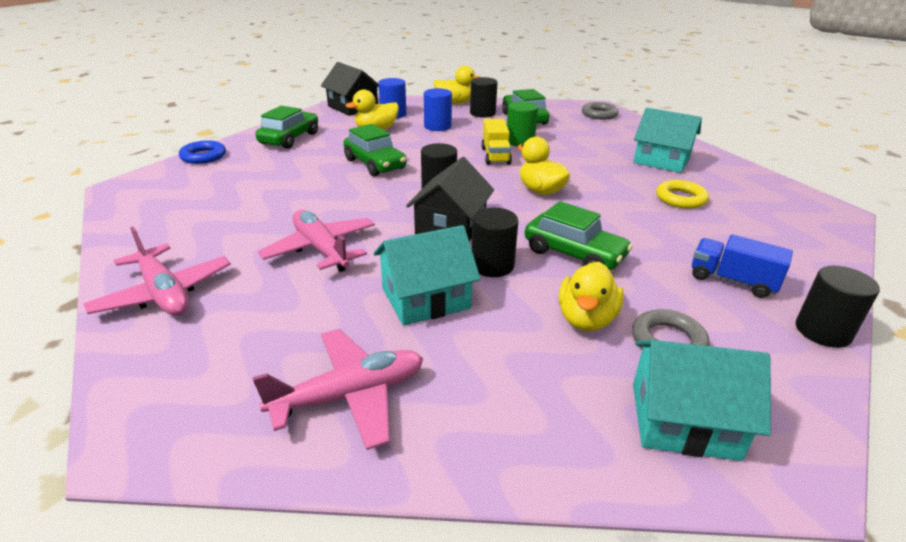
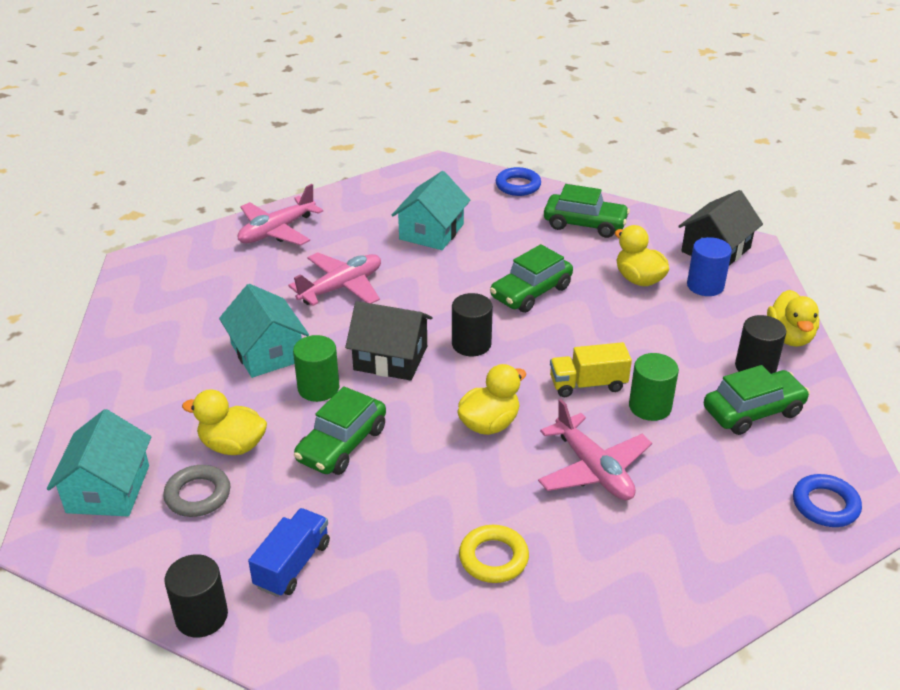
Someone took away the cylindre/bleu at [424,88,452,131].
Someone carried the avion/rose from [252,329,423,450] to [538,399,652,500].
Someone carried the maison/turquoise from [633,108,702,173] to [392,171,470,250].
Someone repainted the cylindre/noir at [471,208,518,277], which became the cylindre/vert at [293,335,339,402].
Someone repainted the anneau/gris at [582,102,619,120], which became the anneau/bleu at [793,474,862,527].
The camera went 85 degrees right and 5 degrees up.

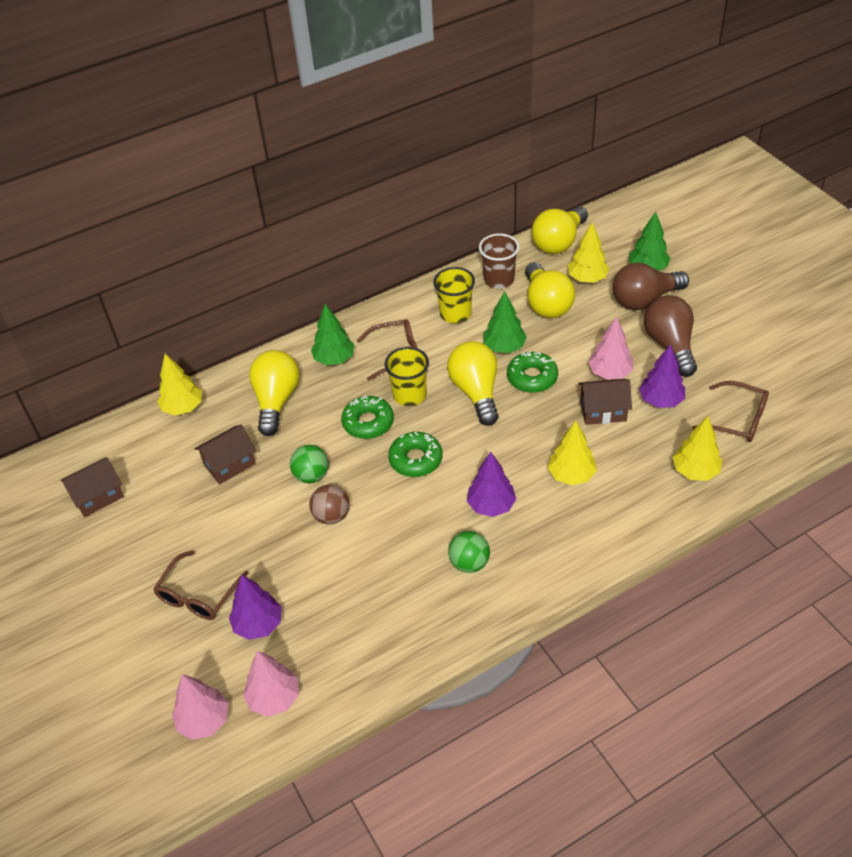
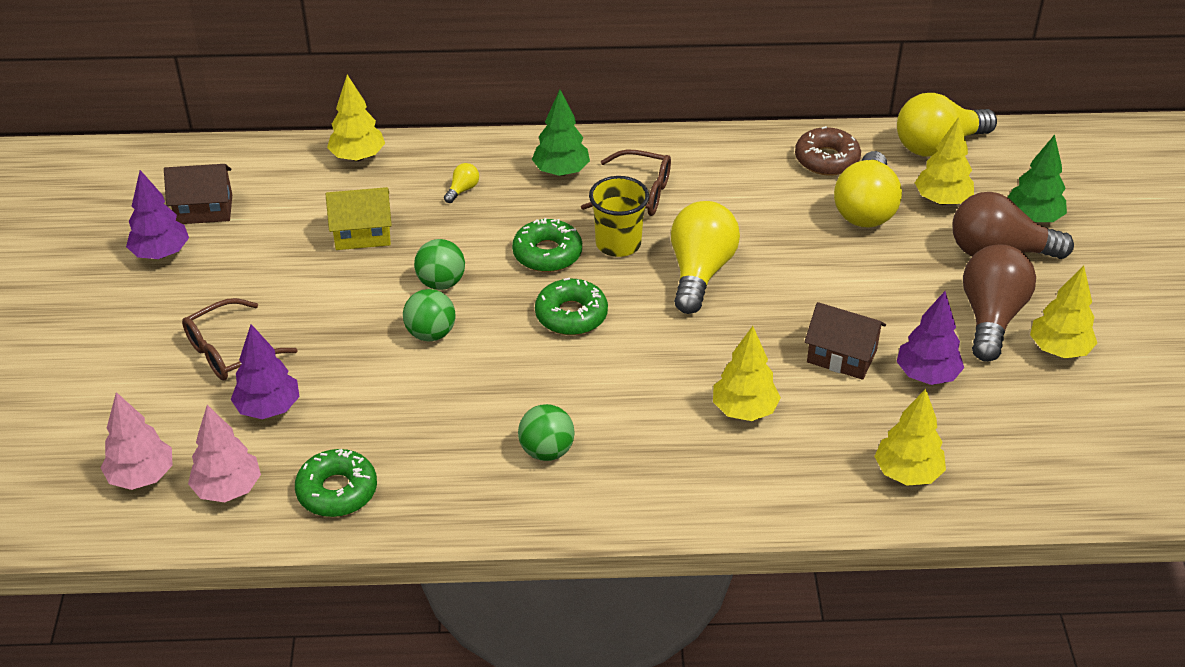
Someone took away the gobelet/jaune at [433,267,475,323].
Someone took away the arbre/vert at [484,291,527,353].
Someone took away the arbre/rose at [588,316,633,380].
Someone took away the lunettes/marron at [692,381,769,442].
Someone put down the arbre/jaune at [1030,265,1097,358].
Someone carried the arbre/violet from [467,452,516,517] to [126,170,189,259].
Someone carried the beignet/vert from [507,351,558,393] to [295,449,377,517].
Someone swapped the gobelet/marron at [479,233,519,288] for the beignet/marron at [795,126,861,176].
Someone repainted the maison/marron at [195,425,256,485], which became the maison/jaune at [326,187,392,250].
Someone repainted the balle/marron at [309,485,350,525], which became the balle/vert at [403,289,456,342].
Someone scaled the ampoule/jaune at [249,350,300,436] by 0.41.
The camera went 25 degrees right and 5 degrees down.

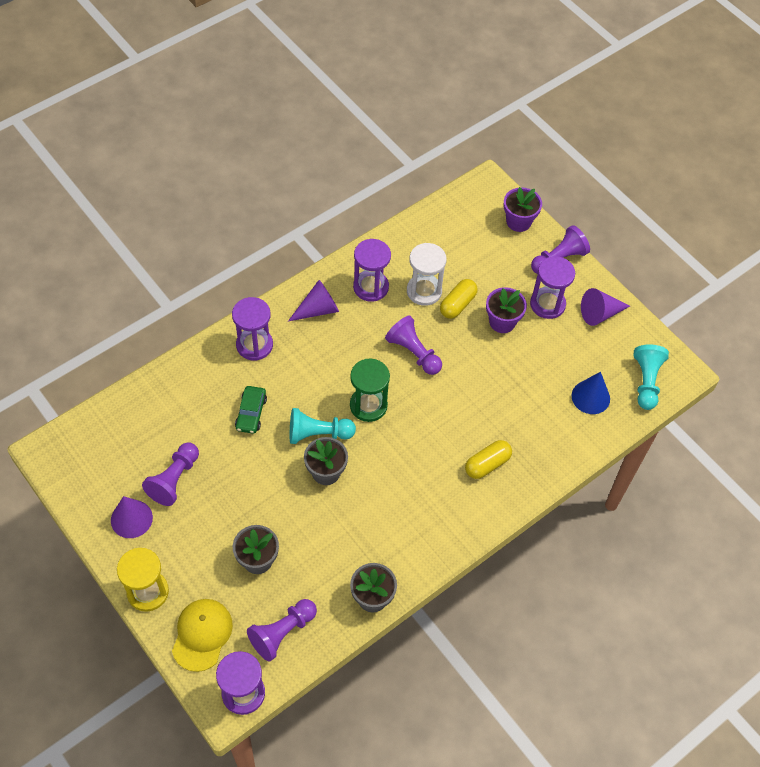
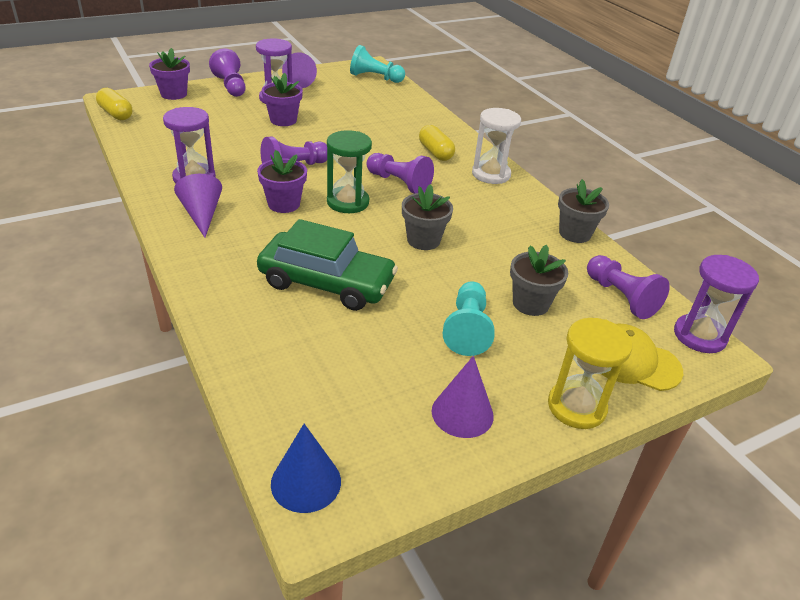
Someone took away the sablier/violet at [232,297,273,361].
Someone put down the pot de fleurs/violet at [257,150,307,213].
Someone carried the pion/violet from [142,442,199,506] to [367,153,434,194].
Someone carried the pion/turquoise from [290,408,356,444] to [442,281,495,356].
Someone carried the sablier/blanc from [407,243,447,306] to [472,108,521,184].
Someone carried the gélule/jaune from [440,279,478,319] to [96,88,132,120].
Someone carried the cône/bleu from [572,372,610,414] to [271,424,341,513].
Someone scaled the voiture/vert at [235,386,267,434] by 1.98.
The camera went 80 degrees left and 20 degrees down.

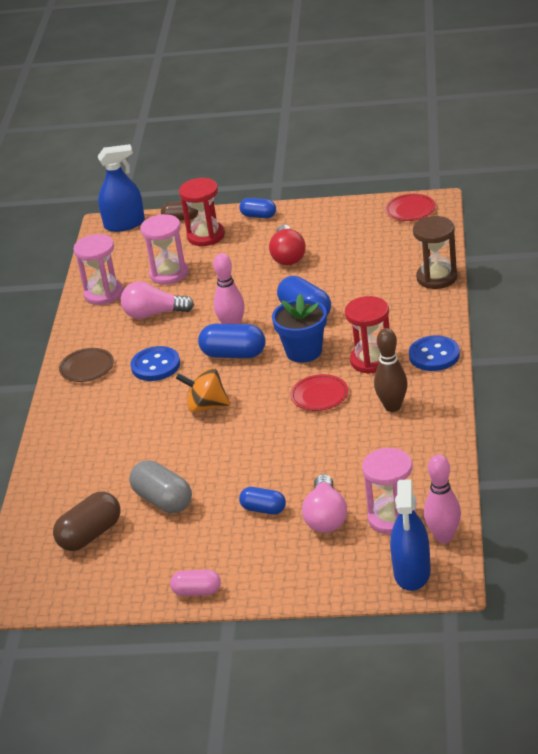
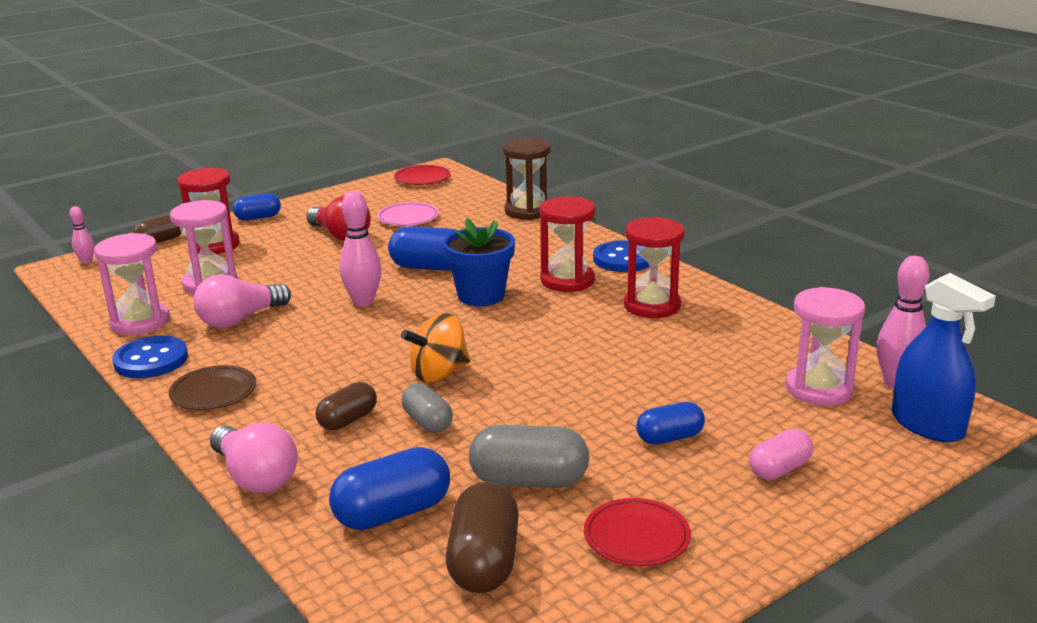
Someone put down the gélule/marron at [316,382,377,430].
Someone put down the assiette/rose at [377,202,439,226].
Someone put down the gélule/gris at [402,383,453,433].
Someone carried the bouton/bleu from [131,346,180,381] to [112,336,188,378].
Someone carried the gélule/rose from [170,570,221,596] to [749,429,813,480].
Someone carried the gélule/bleu from [198,324,265,358] to [329,447,450,530].
Someone carried the assiette/rouge from [290,374,348,411] to [584,498,691,566].
Someone carried the ampoule/rose from [302,474,347,533] to [210,423,298,493].
Someone swapped the vaporisateur/bleu at [98,144,145,232] for the quille/rose at [70,206,94,264].
Someone swapped the quille/marron at [374,328,408,412] for the sablier/rouge at [624,217,685,318].
The camera went 45 degrees left and 10 degrees down.

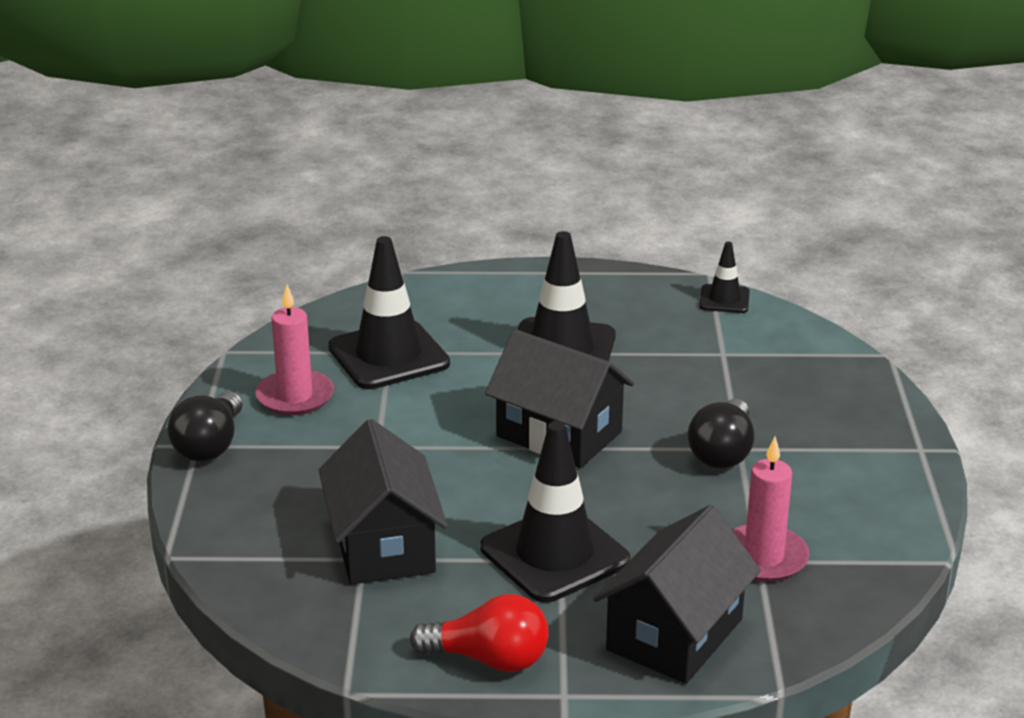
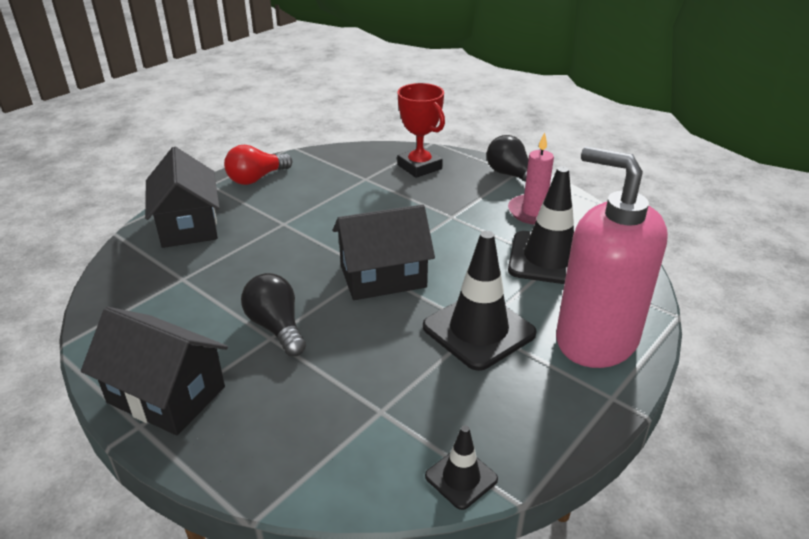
Someone took away the cône de chantier/noir at [480,421,630,603].
Someone took away the bougie/rose at [732,437,810,582].
Someone put down the trophée/rouge at [397,83,445,178].
Someone put down the distributeur de savon/rose at [556,147,668,368].
Someone carried the maison/noir from [319,419,448,585] to [81,307,228,435].
The camera went 130 degrees right and 5 degrees up.

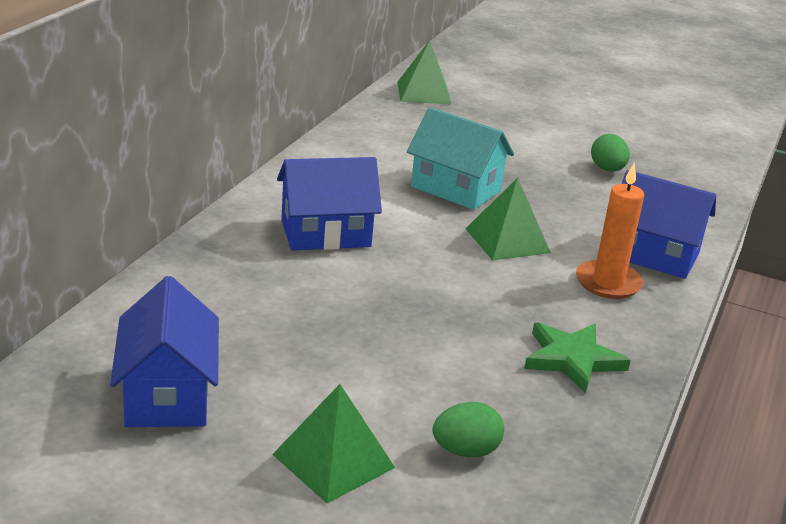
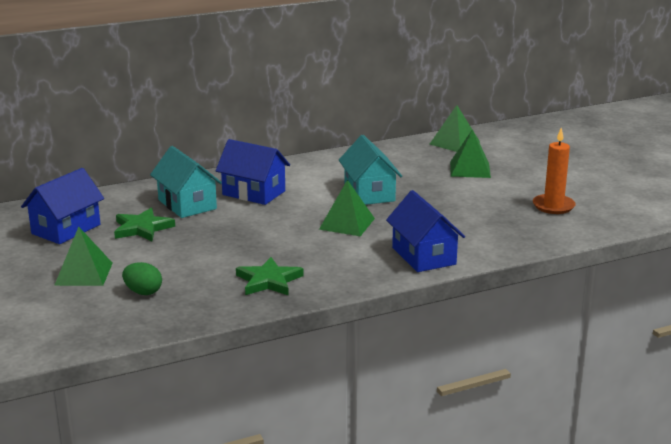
Someone took away the œuf/vert at [591,134,630,172].
Someone put down the étoile/vert at [114,208,175,241].
Someone put down the maison/turquoise at [150,146,222,218].
Someone put down the pyramide/vert at [450,129,491,178].
Someone carried the bougie/orange from [576,164,644,299] to [533,128,576,214].
The camera went 45 degrees right and 5 degrees down.

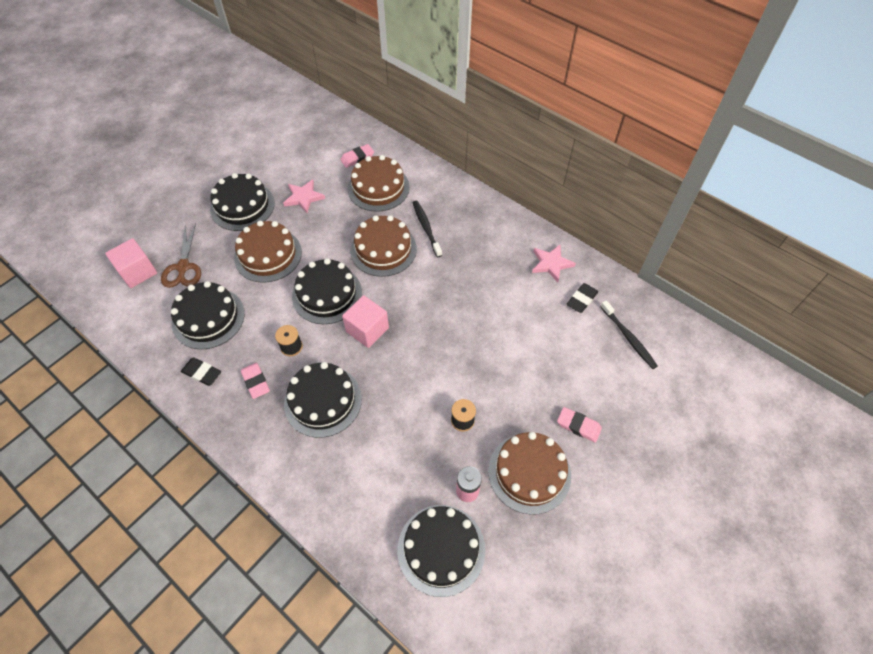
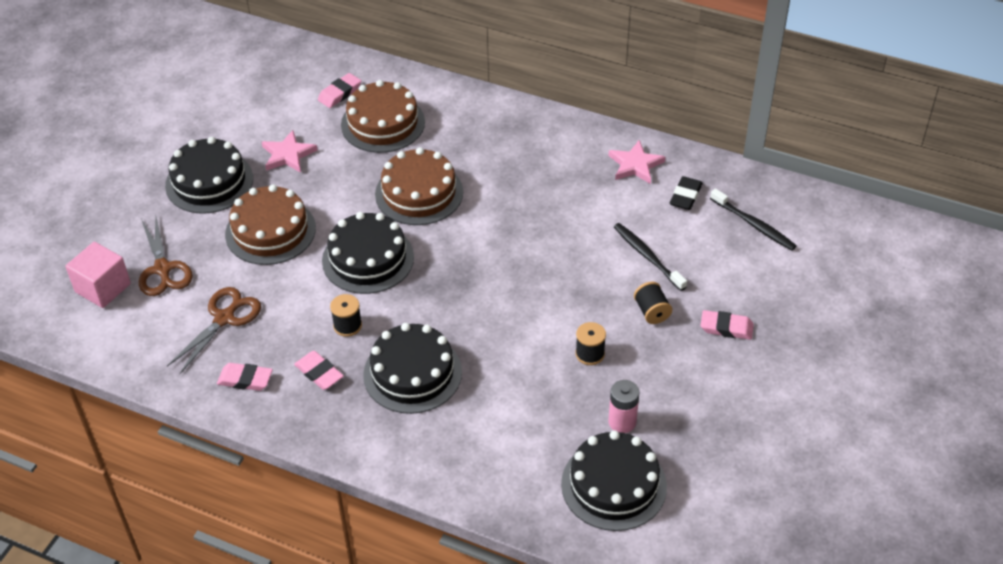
Someone took away the cube/rose at [342,295,389,348].
Someone took away the gâteau/marron at [488,432,571,515].
Someone put down the bobine/noir at [634,281,672,324].
Someone carried the brosse à dents/noir from [413,201,442,257] to [614,223,687,291].
Someone swapped the gâteau/noir at [171,281,245,349] for the ciseaux/marron at [167,287,261,374].
Someone repainted the gomme/noir at [181,357,221,386], which became the gomme/rose at [217,363,273,391].
The camera went 15 degrees left and 10 degrees down.

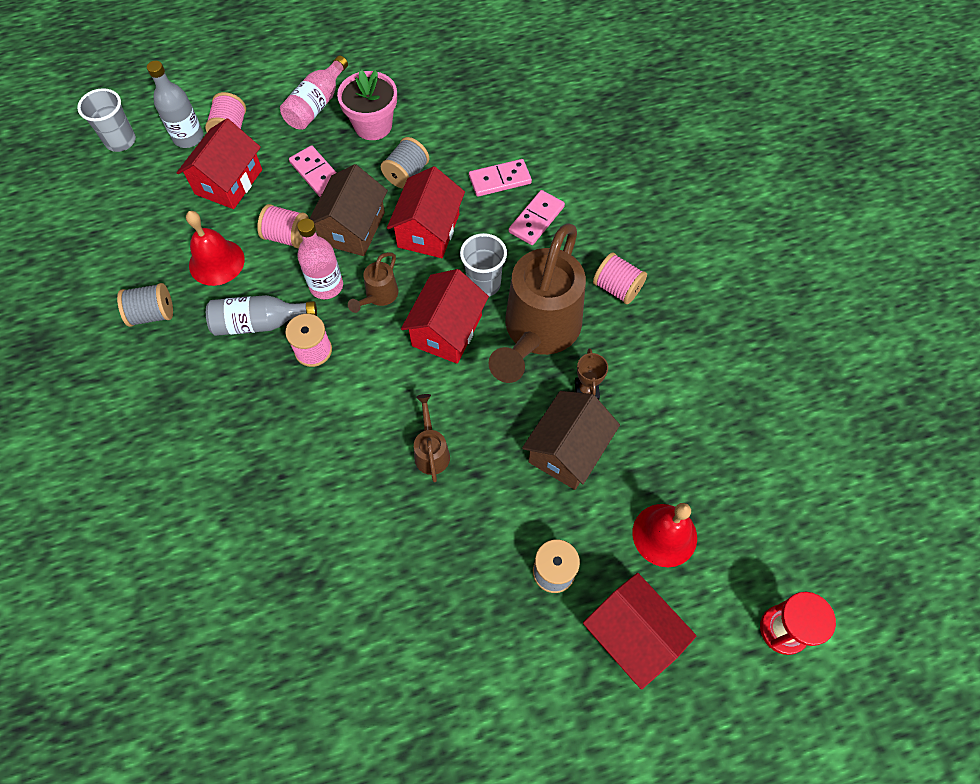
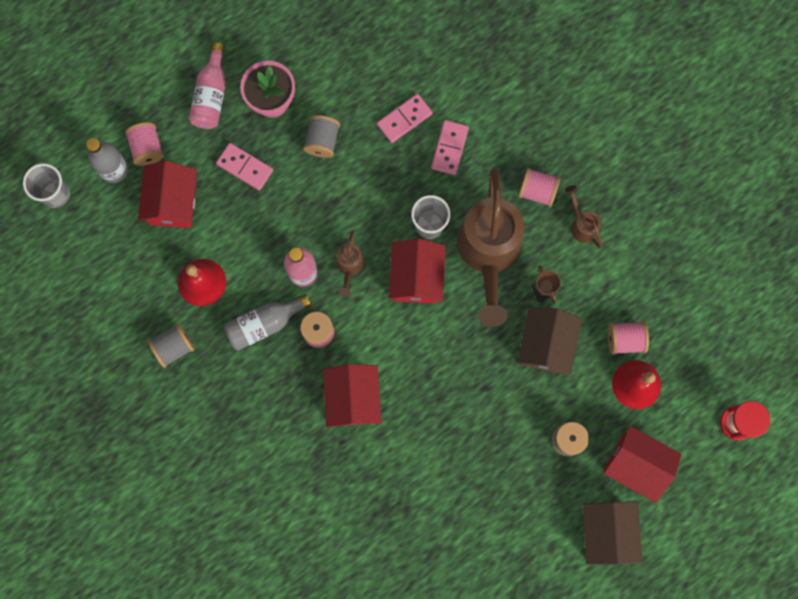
Someone carried the bobine/rose from [257,204,309,248] to [608,321,649,355].
Someone carried the maison/marron from [309,164,388,256] to [582,501,642,564].
Someone carried the maison/rouge from [387,166,465,258] to [323,364,381,427].
Someone carried the arrosoir/marron from [414,394,450,482] to [565,185,602,248].
The camera went 20 degrees left and 15 degrees up.

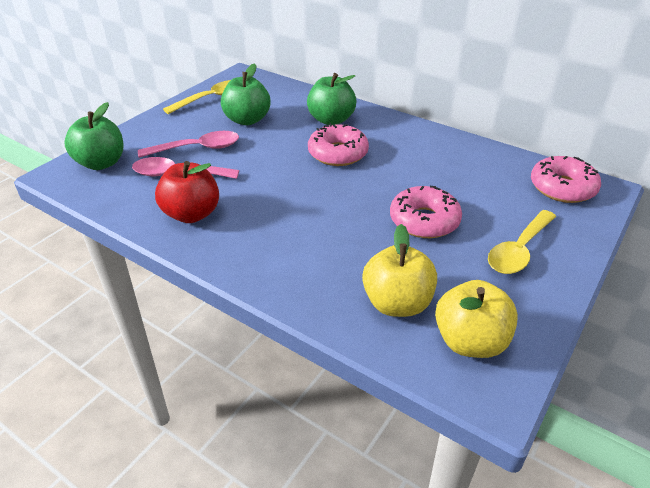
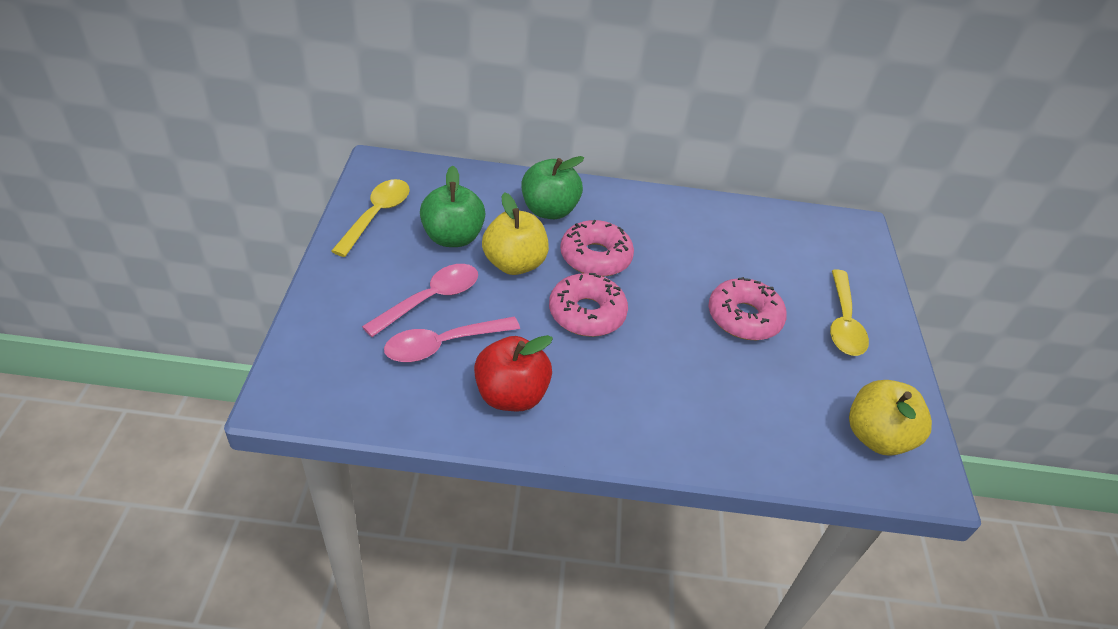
Someone took away the pomme/vert at [64,102,123,170].
Someone carried the pomme/jaune from [362,224,437,317] to [482,192,549,275].
Someone carried the beignet/rose from [531,156,601,203] to [549,273,628,337].
The camera went 35 degrees left and 5 degrees up.

